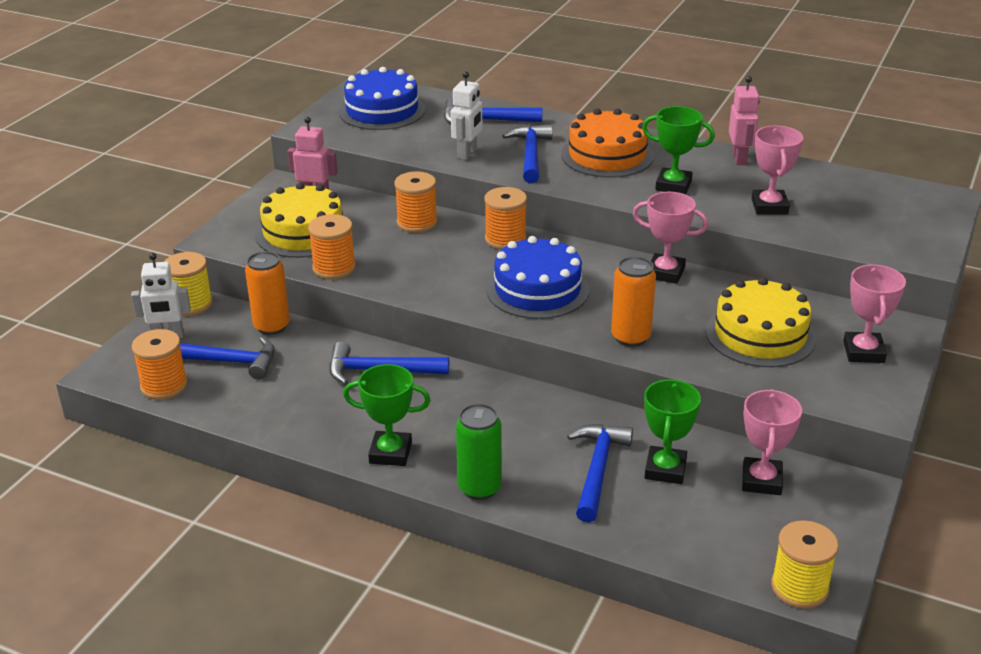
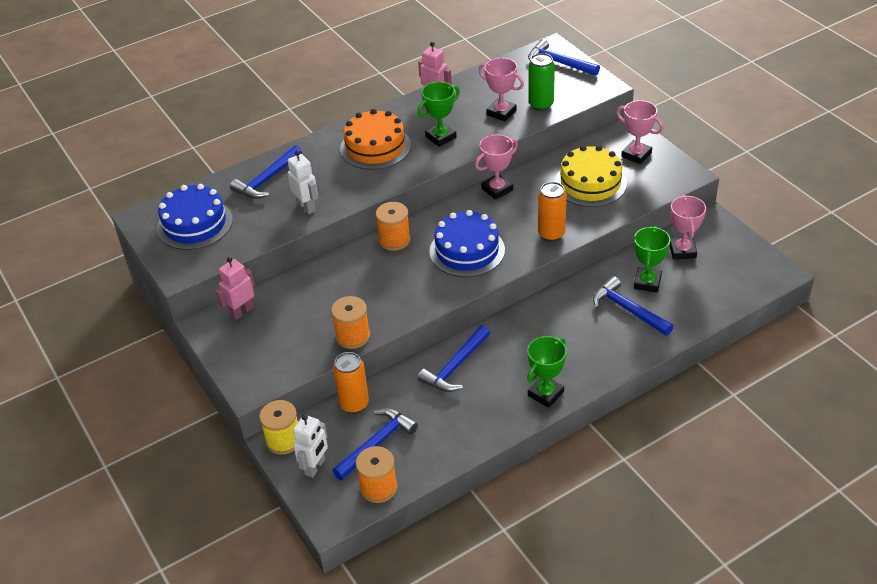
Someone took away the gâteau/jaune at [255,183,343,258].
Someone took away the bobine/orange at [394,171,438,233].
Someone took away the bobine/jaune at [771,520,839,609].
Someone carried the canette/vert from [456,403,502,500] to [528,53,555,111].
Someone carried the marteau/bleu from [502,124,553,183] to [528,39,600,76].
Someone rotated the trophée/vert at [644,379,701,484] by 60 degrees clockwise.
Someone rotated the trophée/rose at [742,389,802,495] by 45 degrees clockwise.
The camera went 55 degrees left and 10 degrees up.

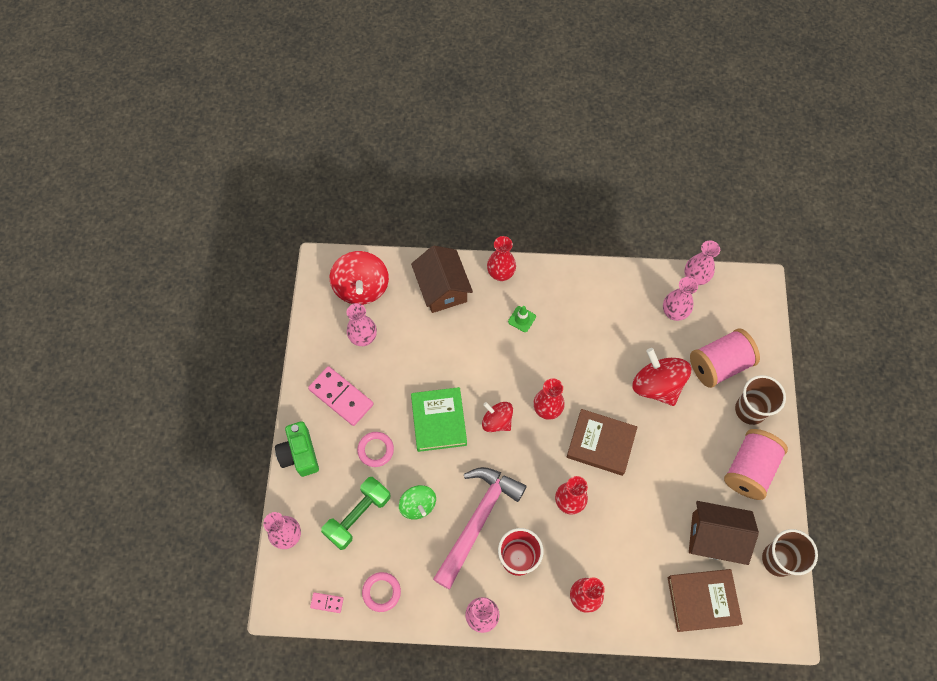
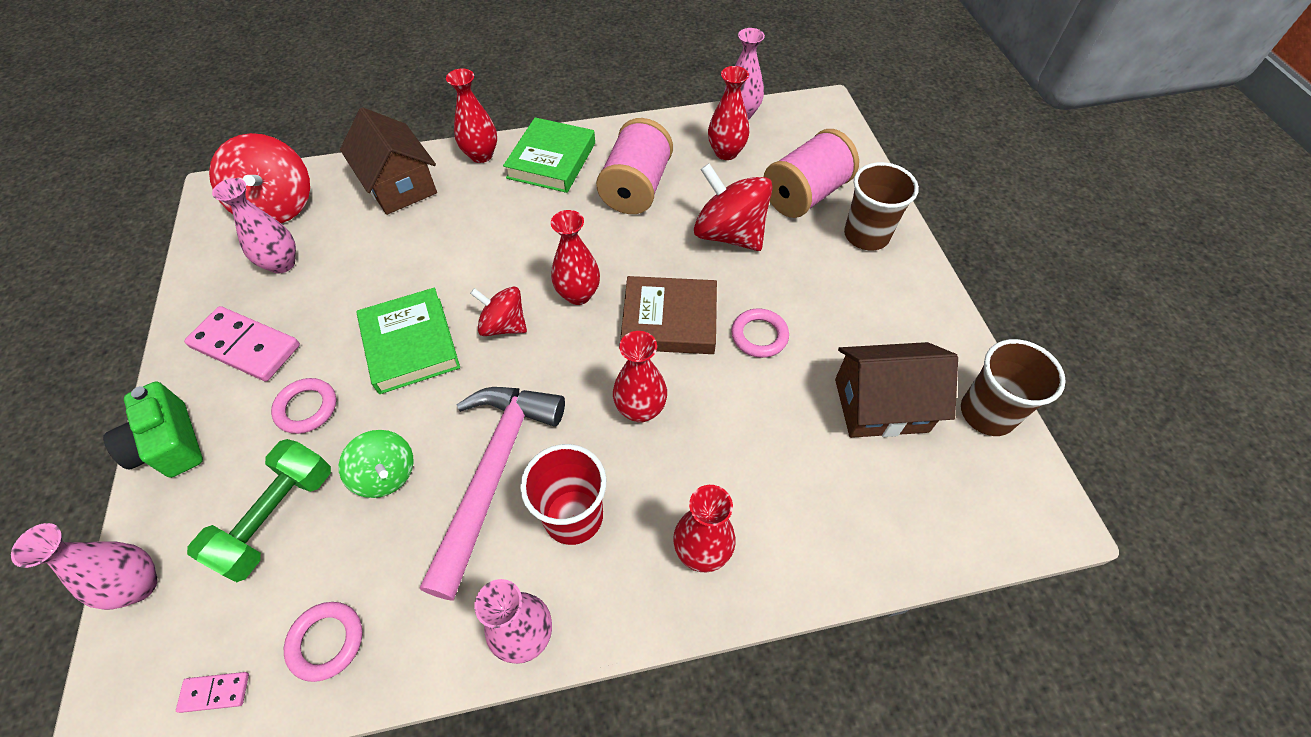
Someone took away the cône de chantier/vert at [508,306,536,332].
Someone took away the livre/marron at [668,569,743,632].
Someone put down the livre/vert at [503,117,595,193].
Someone put down the anneau/rose at [731,308,789,358].
Someone carried the bobine/rose from [724,429,788,500] to [596,118,673,214].
Someone repainted the vase/rose at [663,277,698,321], which became the vase/rouge at [708,66,749,160].
The camera went 15 degrees left and 10 degrees down.

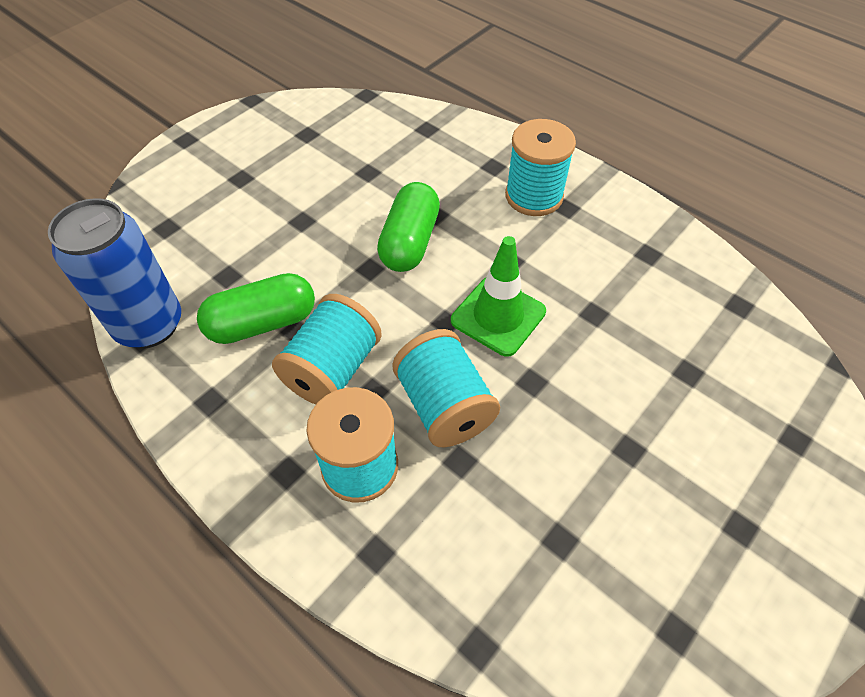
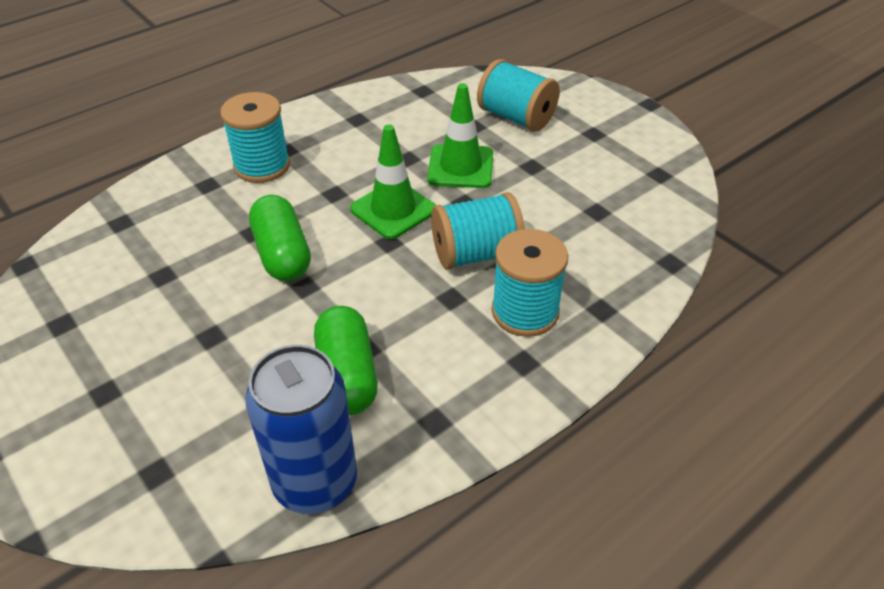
Someone put down the cône de chantier/vert at [427,83,493,188].
Someone carried the bobine/turquoise from [272,294,382,404] to [477,59,560,132].
Someone rotated the gélule/vert at [377,182,440,272] by 45 degrees clockwise.
The camera went 80 degrees left and 10 degrees down.

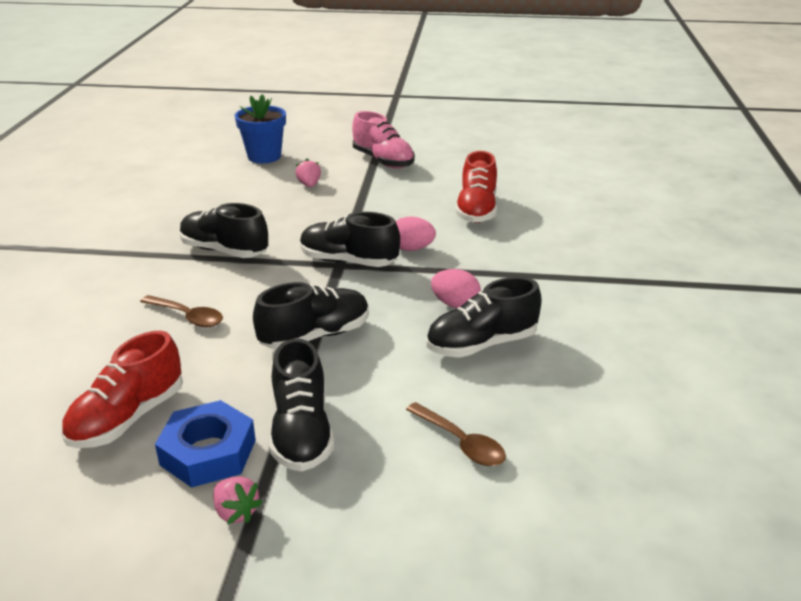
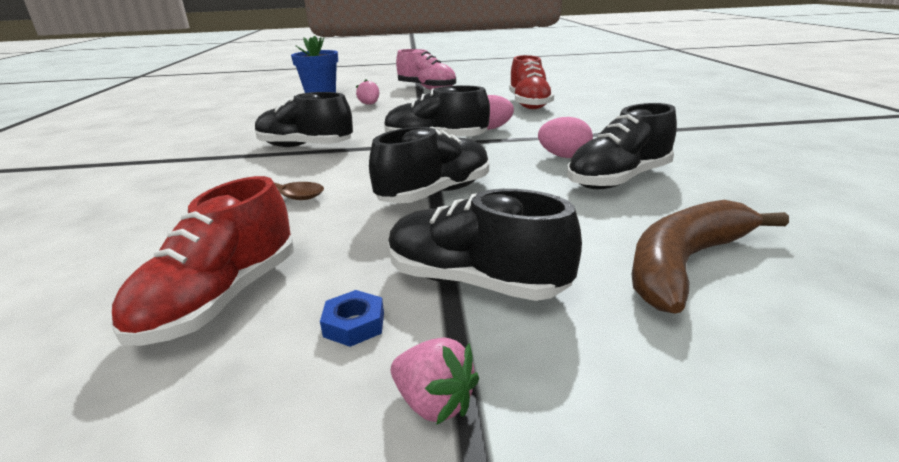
Someone swapped the cuillère/marron at [406,402,506,466] for the banane/marron at [632,200,789,314].
Someone rotated the chaussure/noir at [270,338,334,472] by 135 degrees clockwise.
Someone scaled the écrou/bleu at [155,400,256,488] by 0.46.
The camera went 10 degrees left and 5 degrees down.

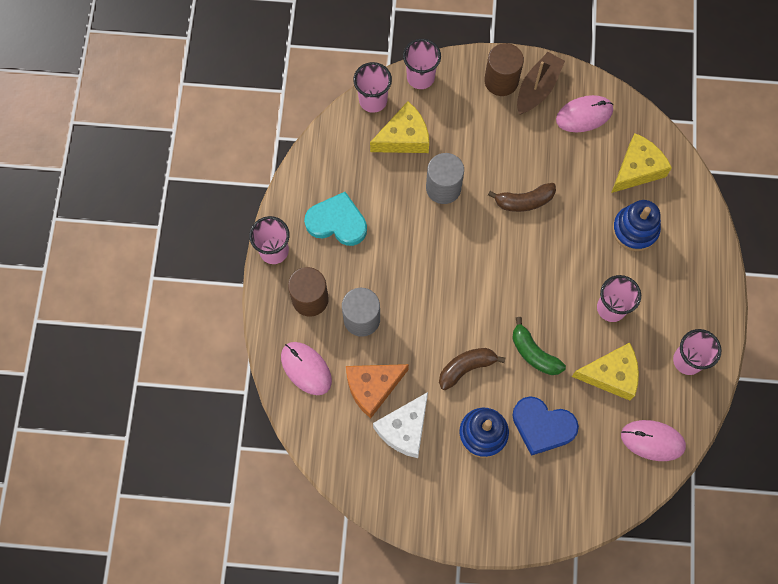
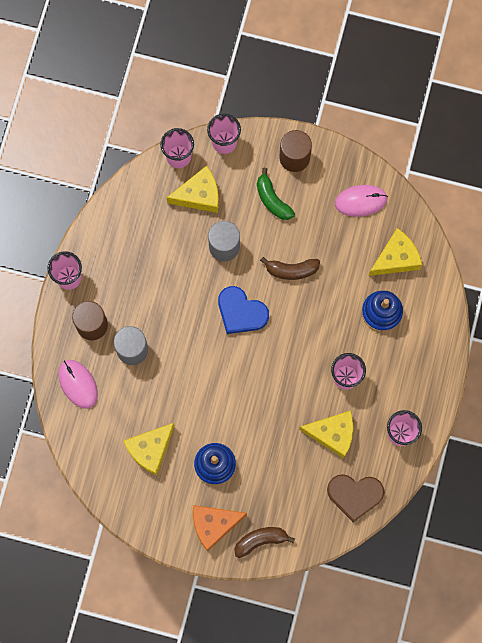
Someone took away the cœur/turquoise at [304,192,367,246].
Someone took away the bateau/marron at [517,52,565,114].
Someone carried the fromage/orange from [346,364,409,418] to [193,505,247,551].
Someone carried the banane/marron from [439,348,506,390] to [234,527,295,558].
Someone carried the cœur/bleu from [512,396,579,456] to [218,286,269,334].
Someone carried the banane/vert from [513,317,566,375] to [257,168,295,220].
Someone swapped the souris/rose at [621,420,686,461] for the cœur/marron at [327,474,384,523].
Someone repainted the fromage/blanc at [373,392,428,458], which became the fromage/jaune at [124,423,175,475].
The camera went 10 degrees right and 5 degrees up.

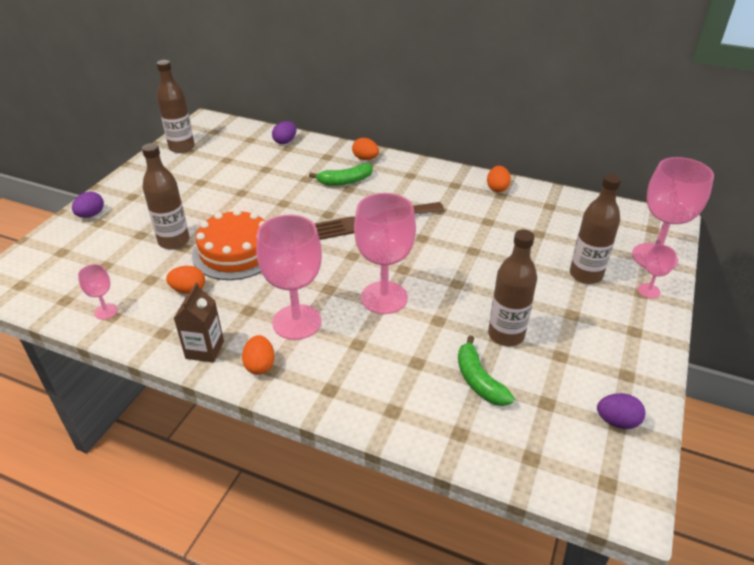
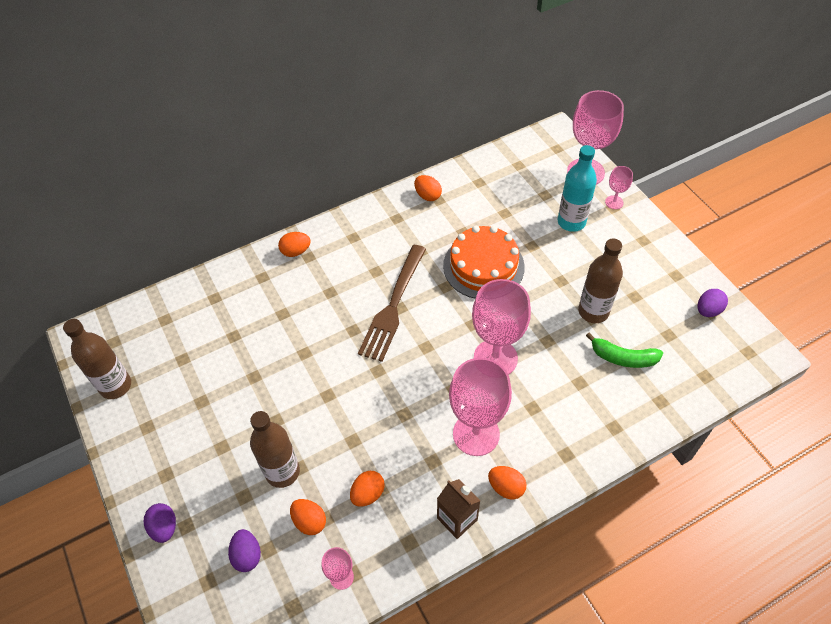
Someone took away the banane/vert at [309,163,373,186].
Someone put down the œuf/orange at [290,499,326,535].
Someone carried the gâteau/orange from [192,209,265,280] to [443,226,525,299].
Someone carried the œuf/violet from [272,121,296,144] to [228,529,261,572].
Someone repainted the bouteille/marron at [570,174,622,284], which became the bouteille/turquoise at [558,145,597,232].
The camera went 50 degrees left and 15 degrees up.

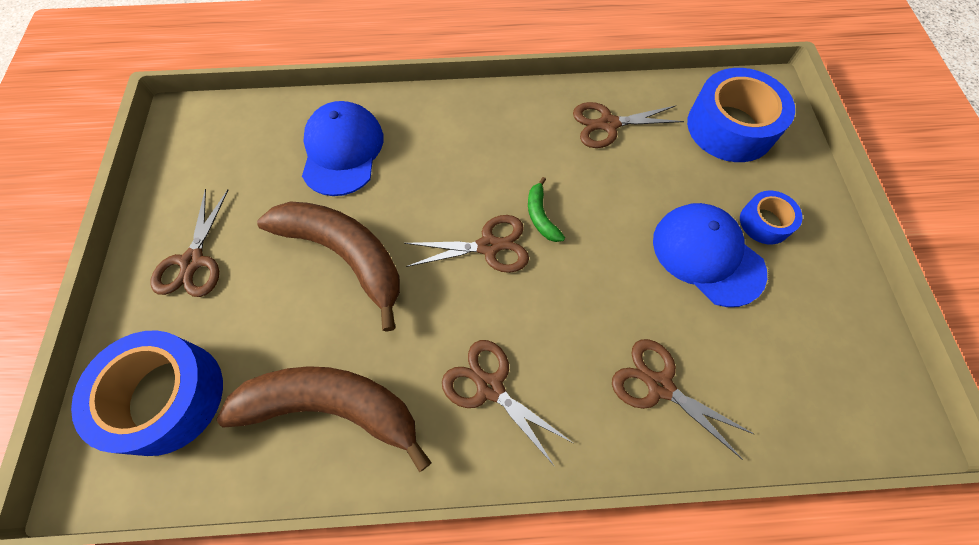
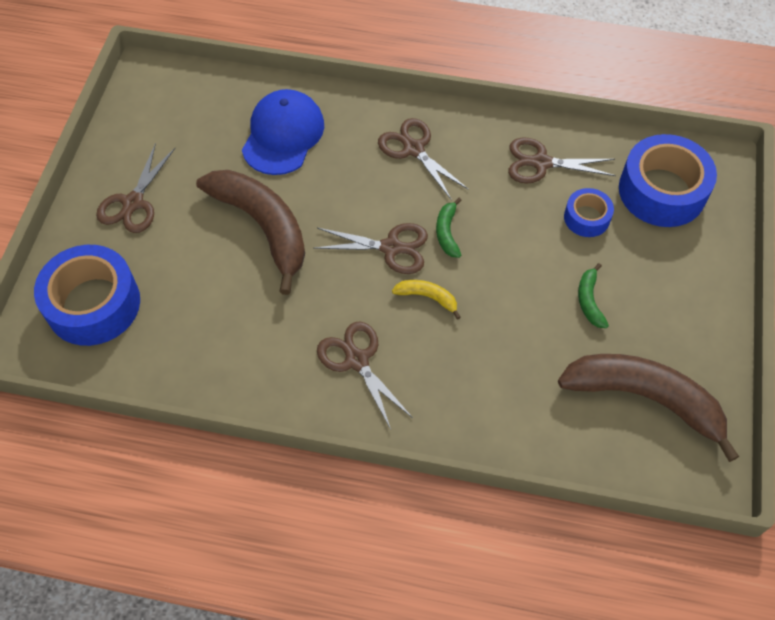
Someone put down the banane/jaune at [392,280,461,320].
Someone carried the banane/marron from [217,366,432,472] to [558,354,739,462].
Someone carried the ciseaux/marron from [612,339,754,460] to [378,118,469,199].
Someone carried the ruban adhésif/bleu from [740,191,802,245] to [564,188,614,237].
Someone swapped the casquette/bleu at [653,203,767,307] for the banane/vert at [578,263,609,328].
The camera went 15 degrees right and 5 degrees down.

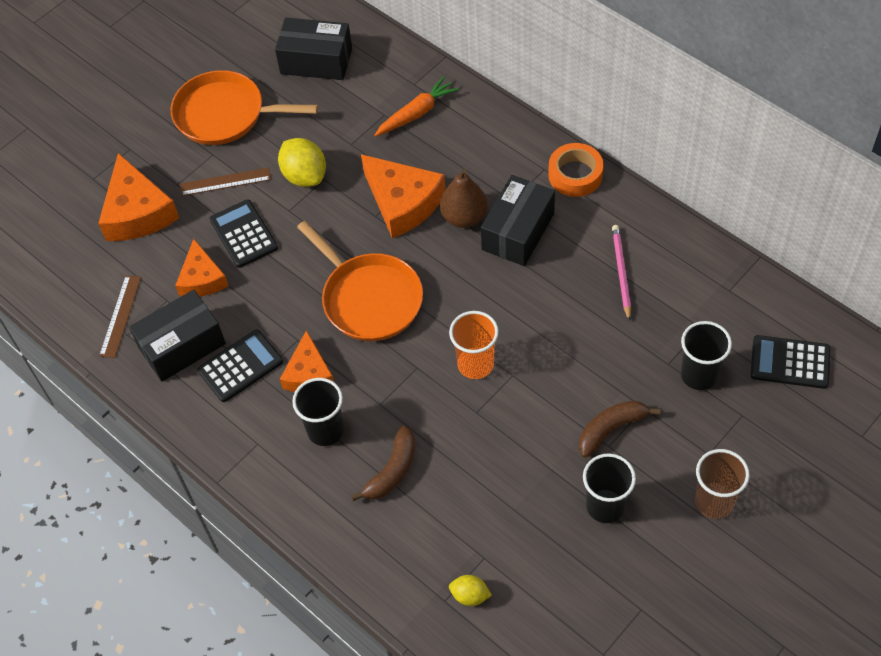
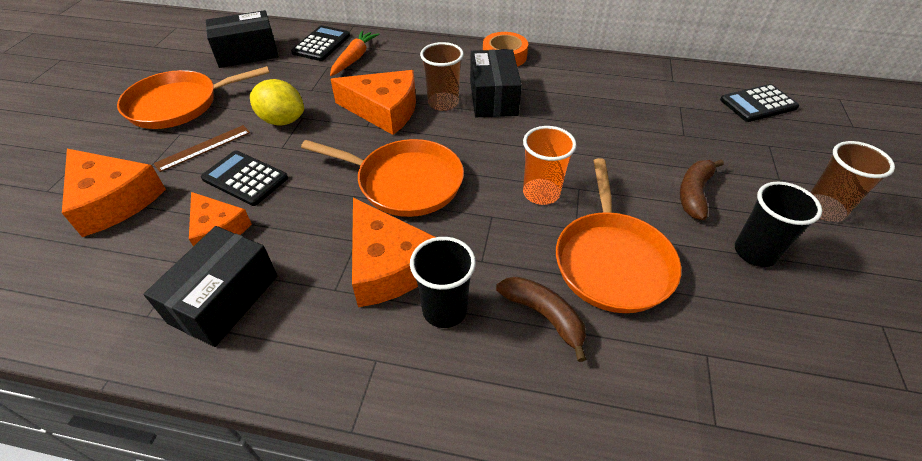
Someone took away the règle/marron at [99,275,141,358].
Someone took away the citron/jaune at [449,575,492,606].
Someone took away the crayon/rose at [612,225,631,321].
Someone took away the gobelet/noir at [681,321,732,390].
Someone put down the poêle/orange at [556,158,681,313].
Someone carried the calculatrice/noir from [197,330,283,402] to [291,25,350,61].
Someone swapped the poire/marron at [440,168,488,228] for the gobelet/marron at [420,42,464,111].
Someone rotated the banane/marron at [351,425,415,501] by 45 degrees counterclockwise.
Someone scaled the fromage/orange at [280,330,334,392] by 1.57.
The camera went 35 degrees left and 10 degrees down.

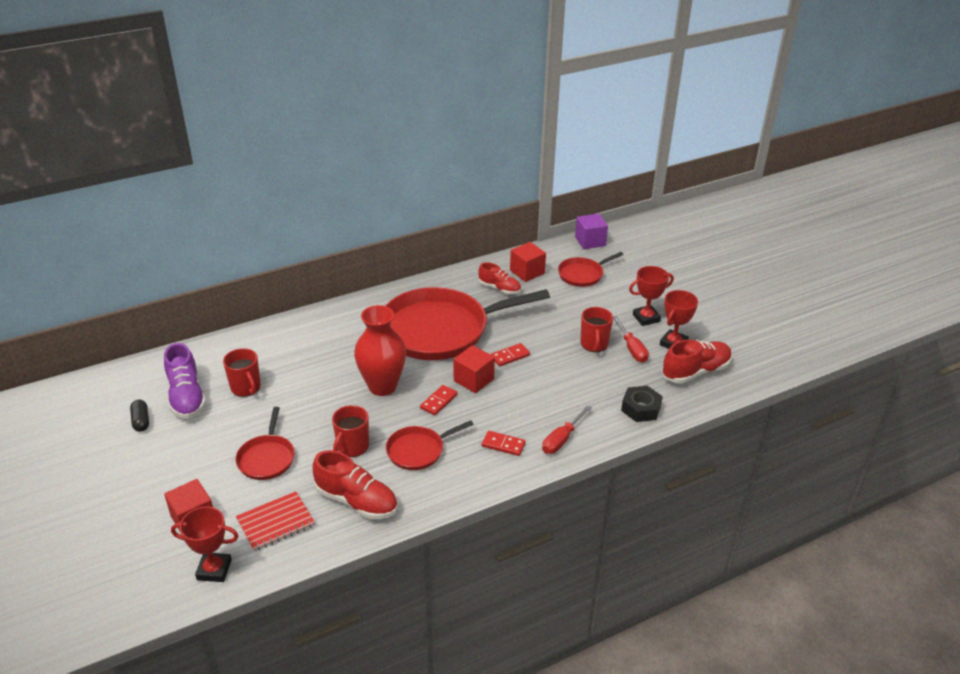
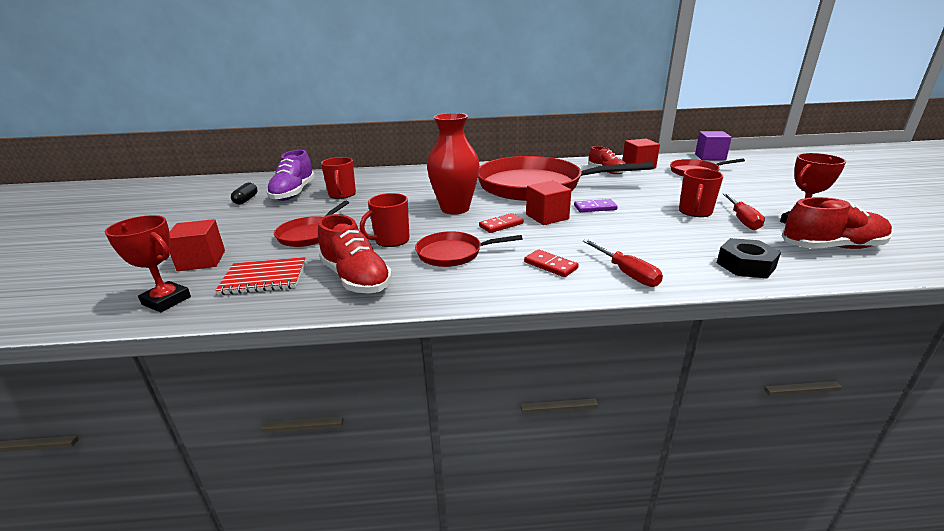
Someone took away the trophée/rouge at [629,266,674,326].
Someone repainted the domino/rouge at [491,343,530,366], which became the domino/violet at [574,199,618,212].
Someone rotated the tournevis/rouge at [542,405,592,454] by 90 degrees counterclockwise.
The camera went 25 degrees right and 10 degrees down.

